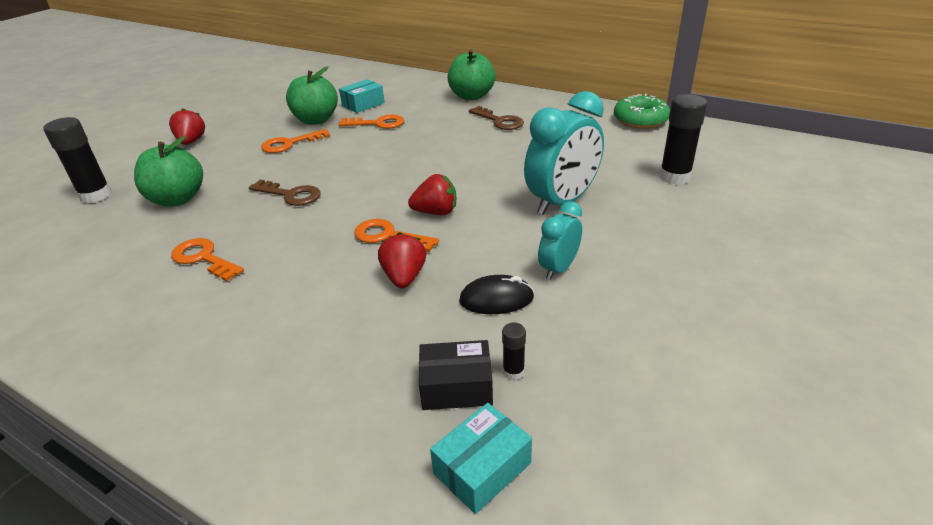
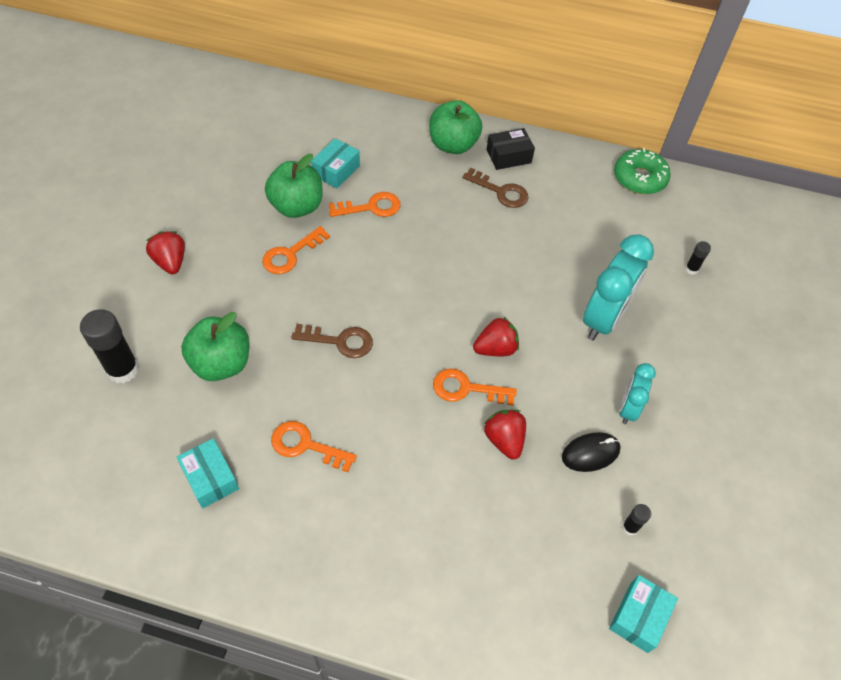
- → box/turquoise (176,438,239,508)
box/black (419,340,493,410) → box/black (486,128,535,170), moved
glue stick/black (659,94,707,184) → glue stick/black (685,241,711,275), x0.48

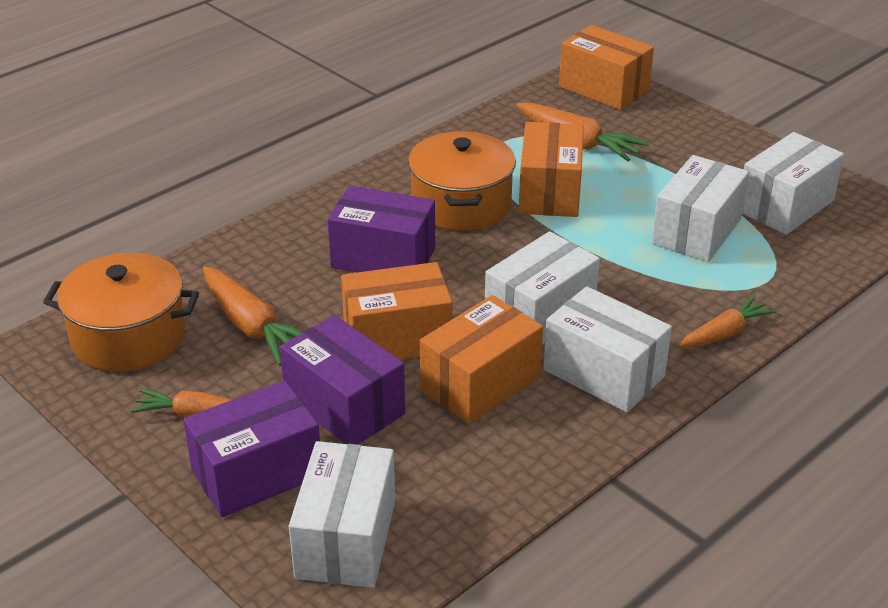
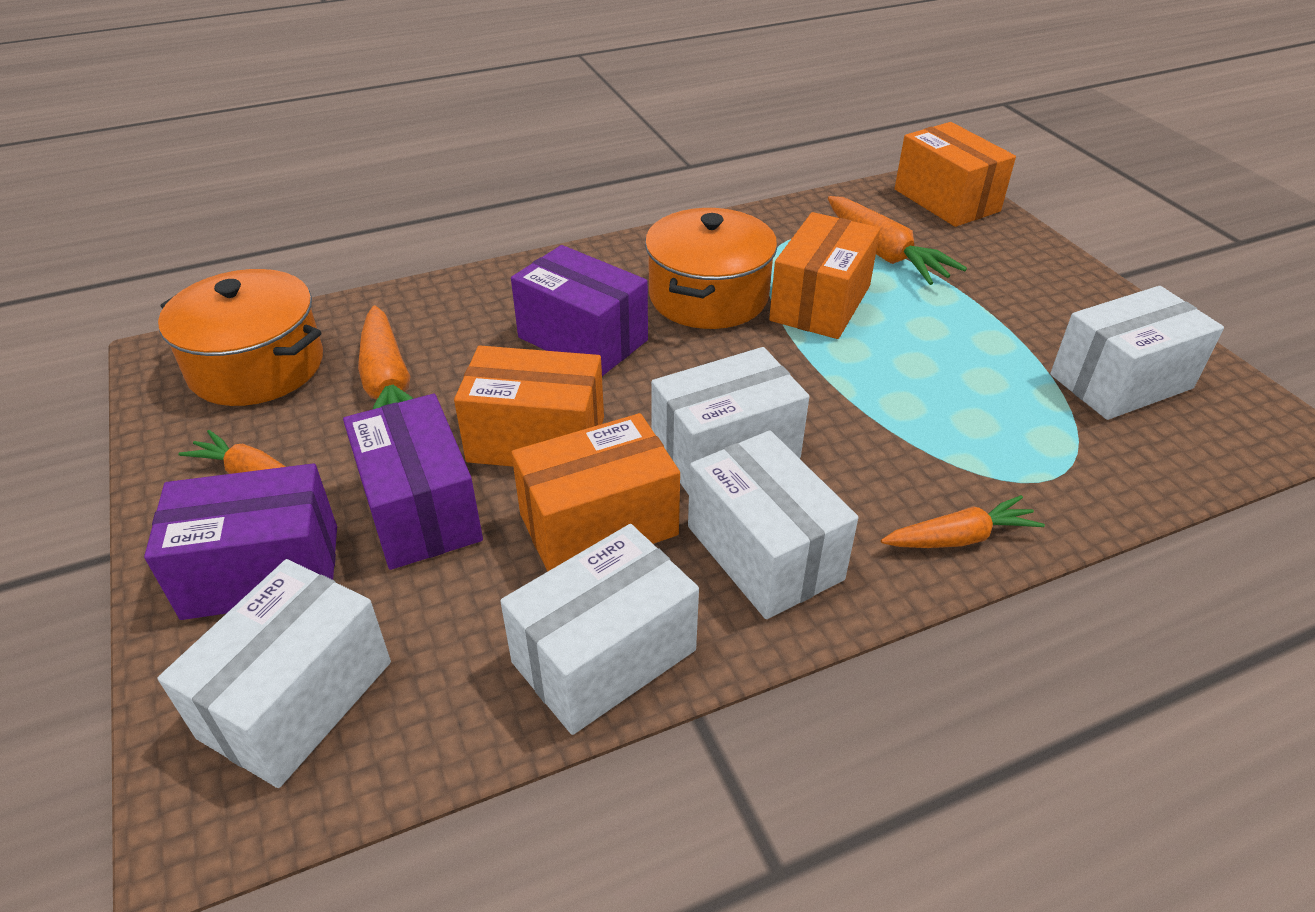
box/white (652,155,749,262) → box/white (500,524,699,735), moved

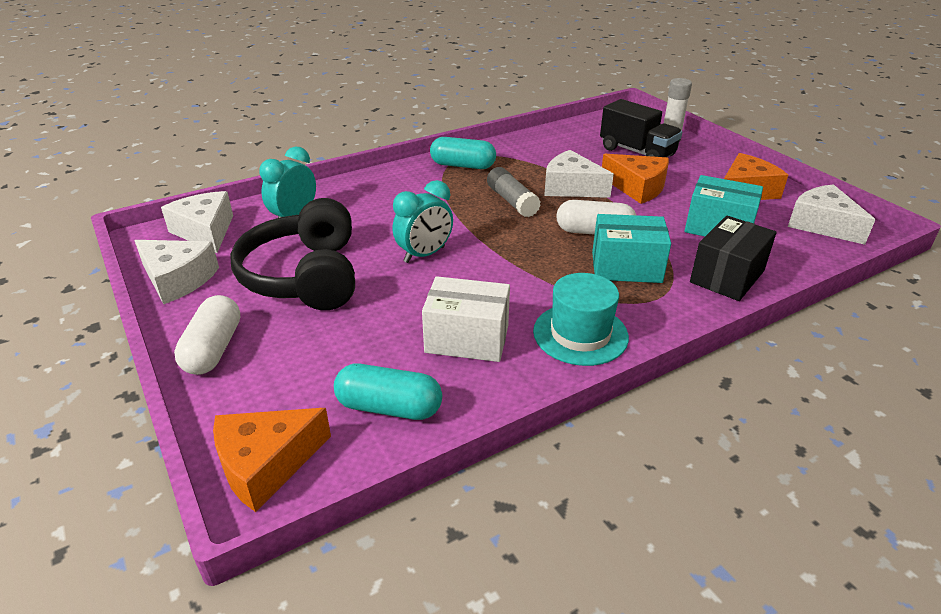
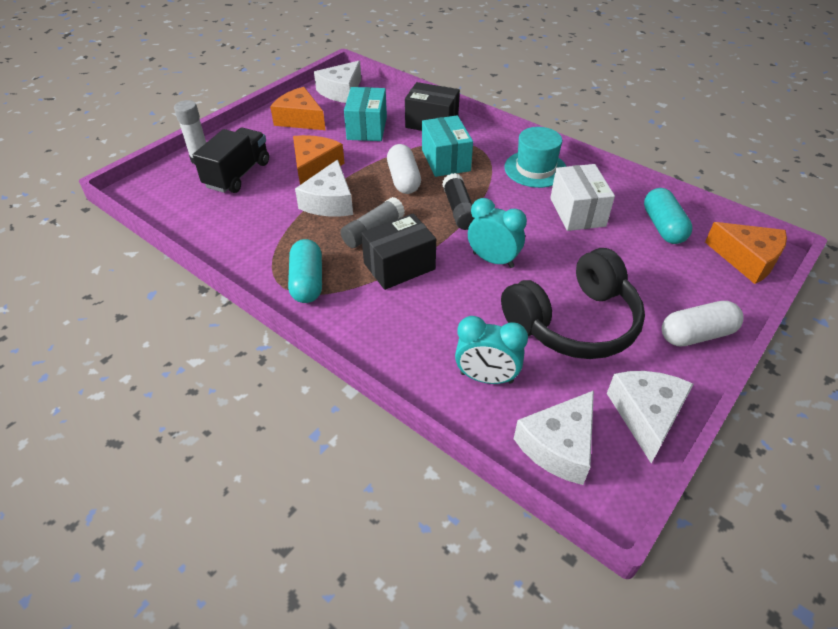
- → box/black (361,214,436,290)
- → glue stick/black (442,173,475,230)

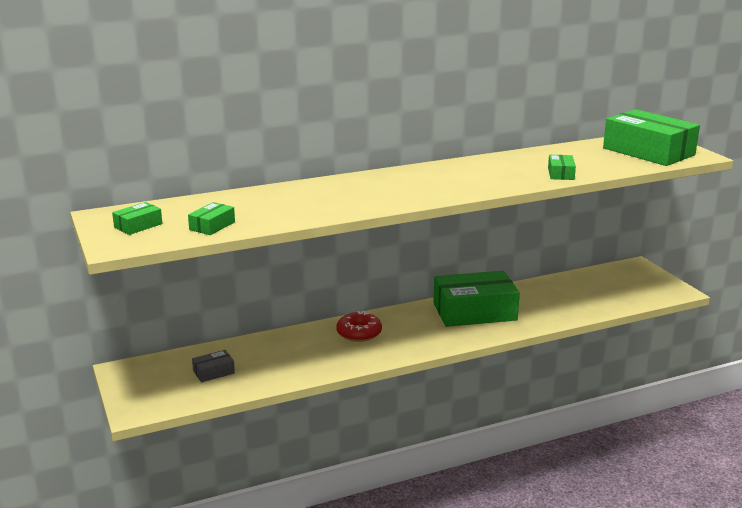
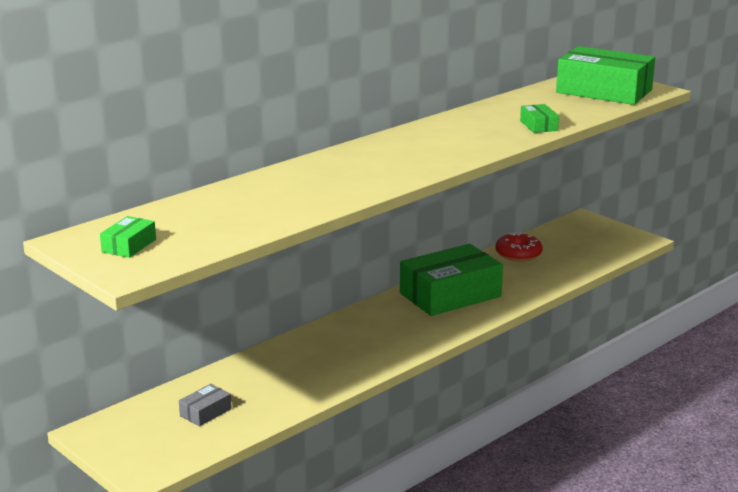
box/green (188,202,235,235) → -
donut/red (336,311,382,342) → donut/red (495,232,543,262), moved

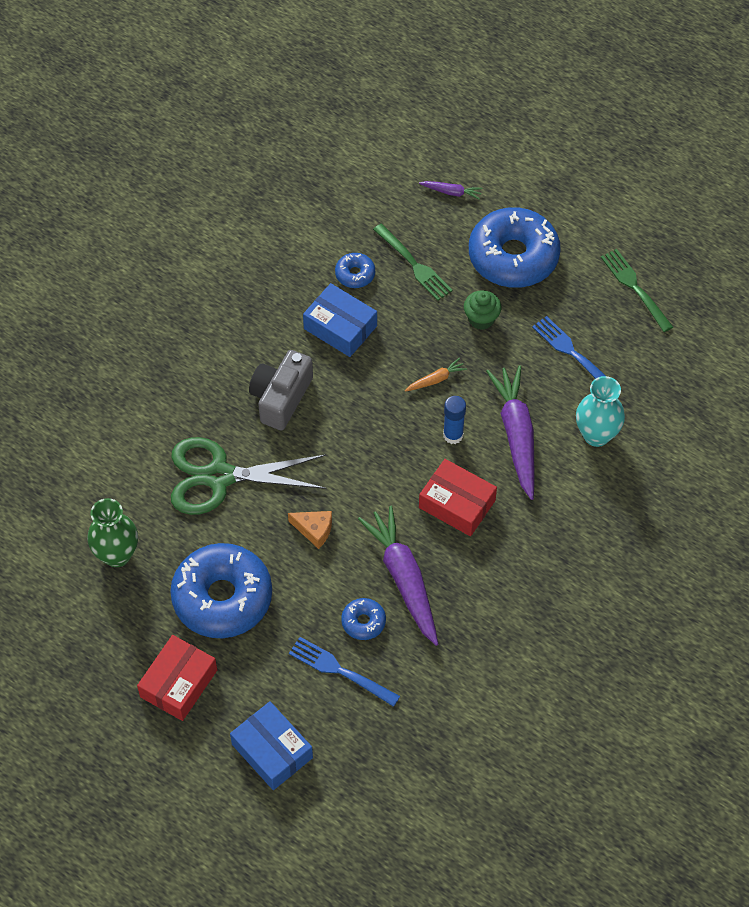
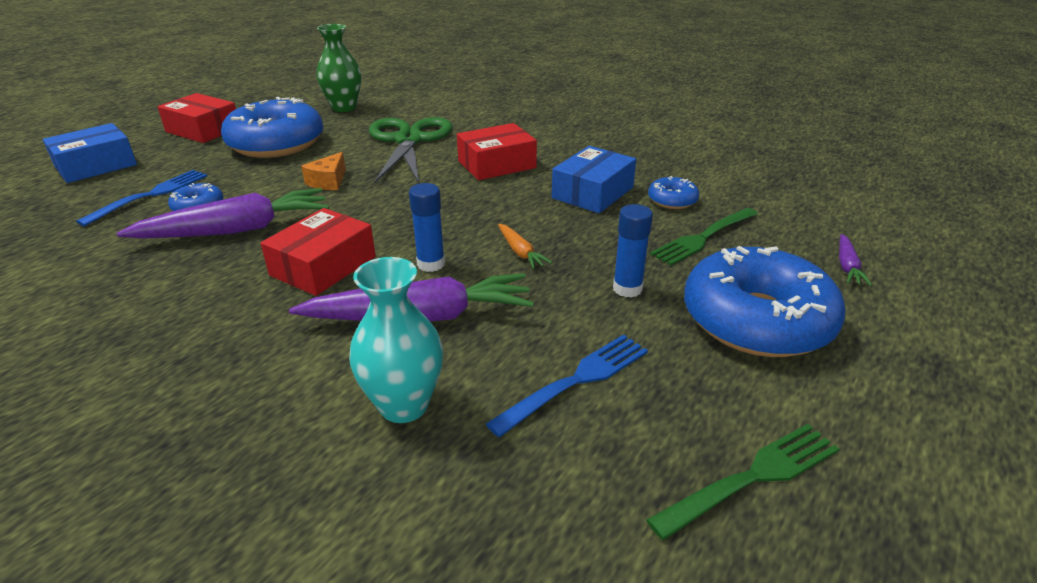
camera/grey (249,350,313,431) → box/red (457,123,537,180)
cupcake/green (464,290,501,330) → glue stick/blue (613,204,653,298)

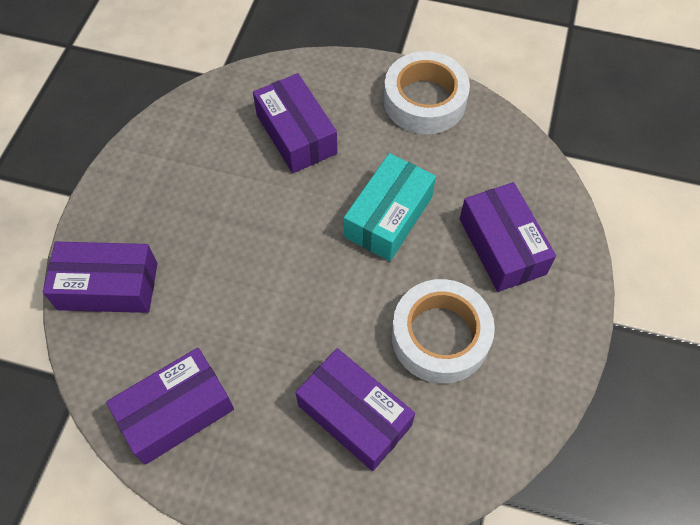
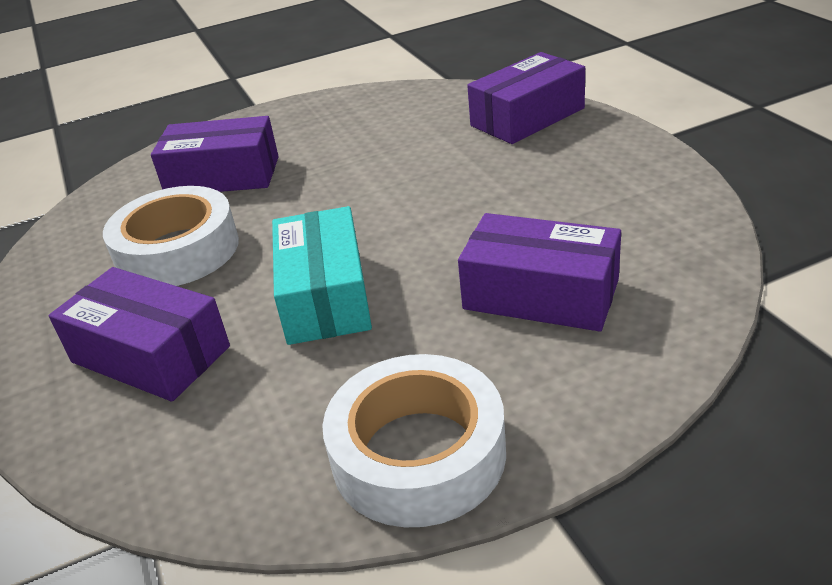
box/purple (106,348,234,465) → -

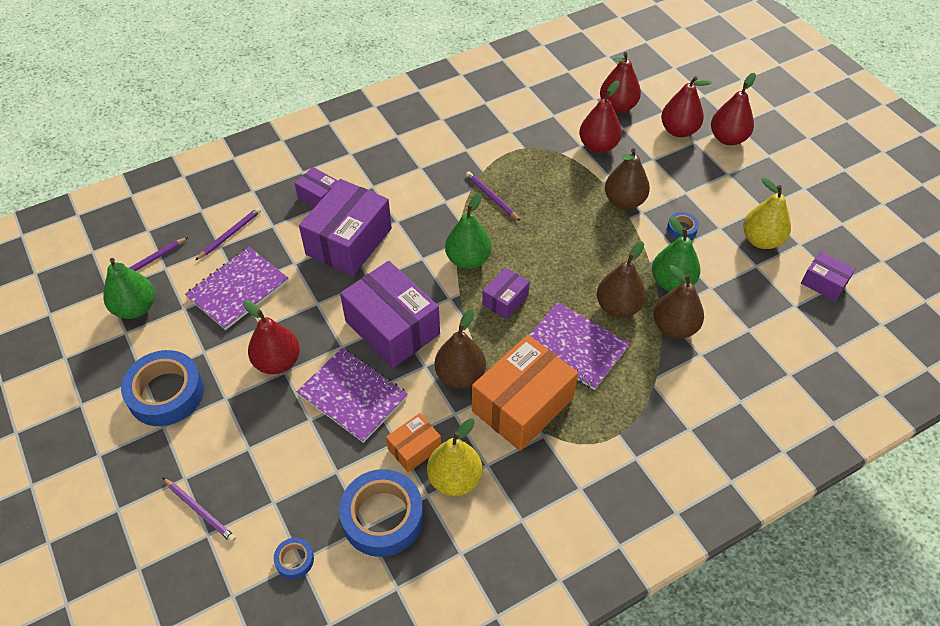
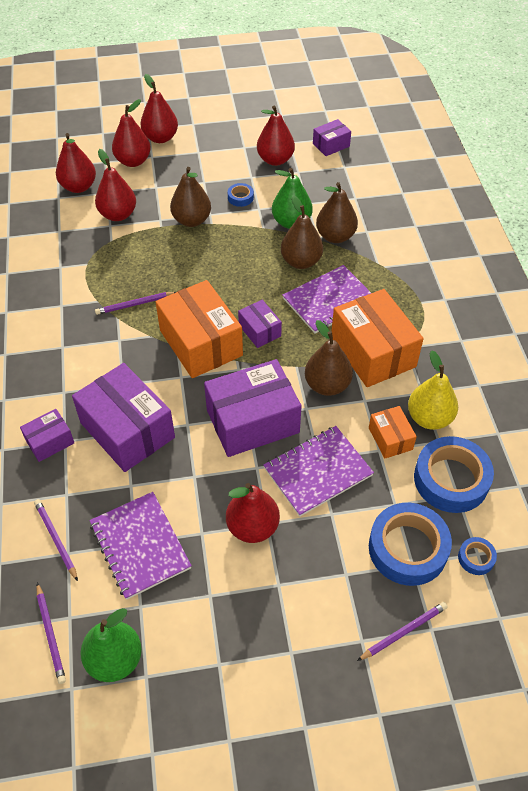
tape/blue (121,350,204,426) → tape/blue (369,503,452,586), moved
pear/green (445,193,492,269) → box/orange (156,280,243,378)
pear/yellow (743,178,791,249) → pear/red (257,105,295,166)

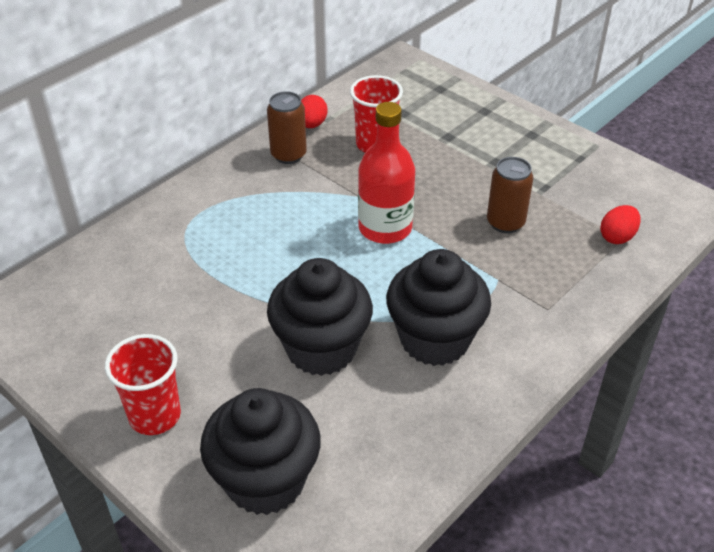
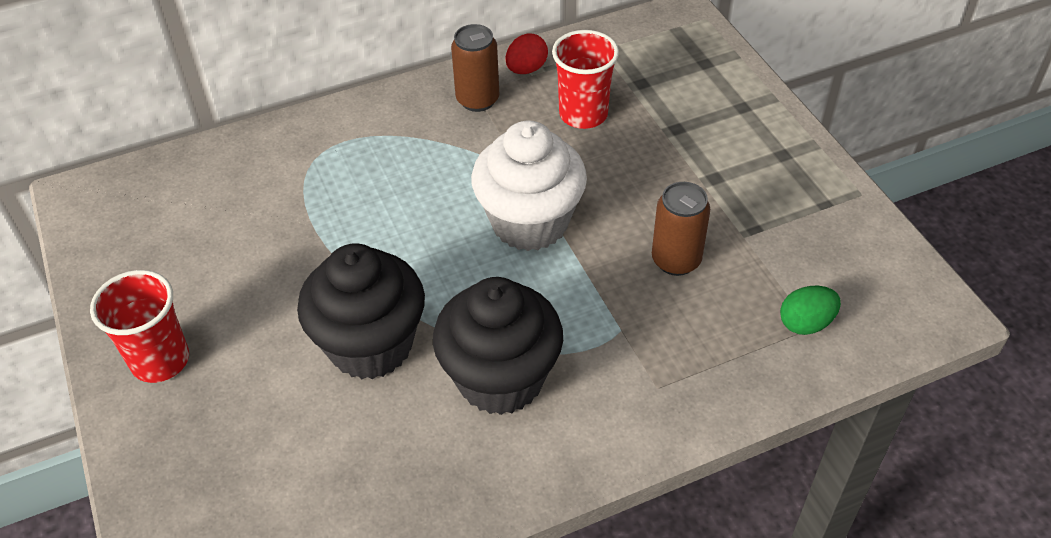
cupcake/black (200,388,321,515) → -
bottle/red (358,102,415,244) → cupcake/white (471,120,587,251)
egg/red (600,205,641,244) → egg/green (780,286,841,335)

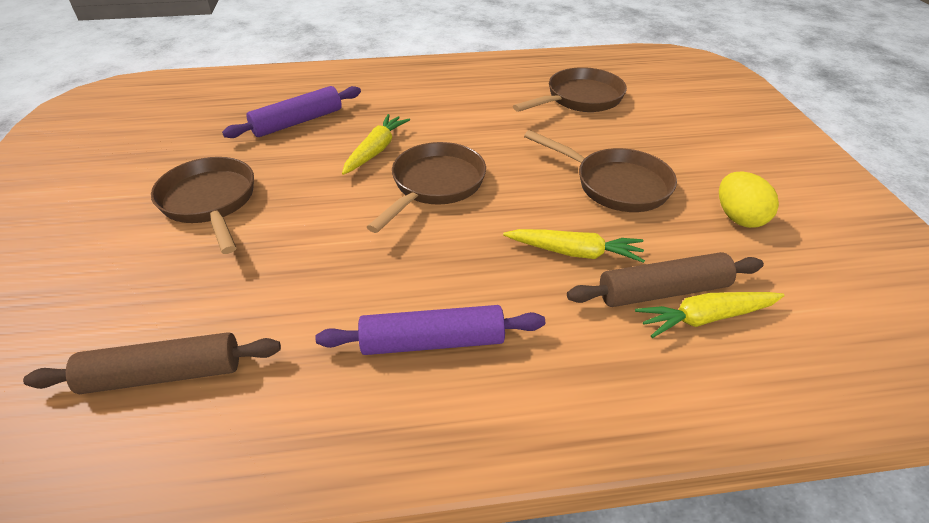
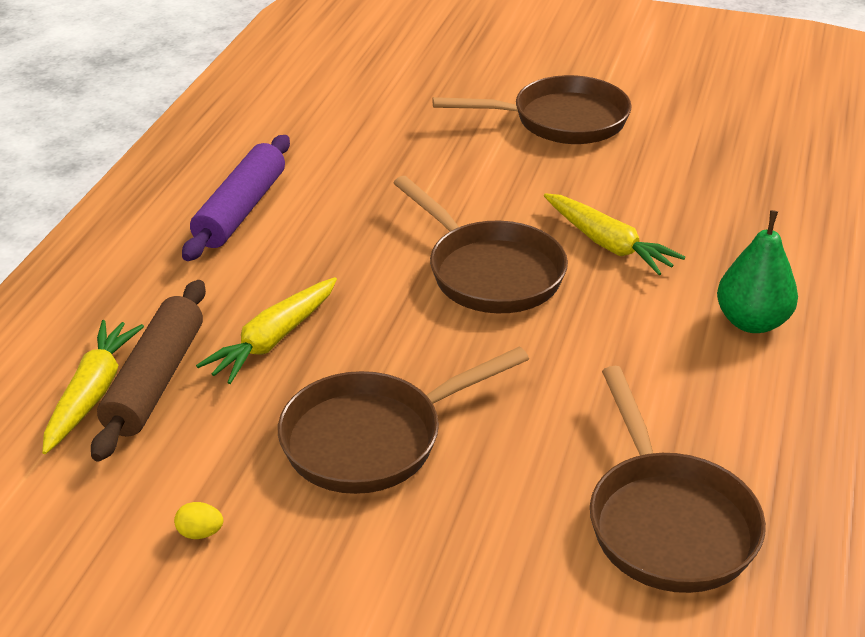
rolling pin/brown (23,332,281,394) → -
rolling pin/purple (222,86,361,138) → -
- → pear/green (717,210,798,333)
egg/yellow (719,171,779,228) → egg/yellow (174,502,223,539), x0.45

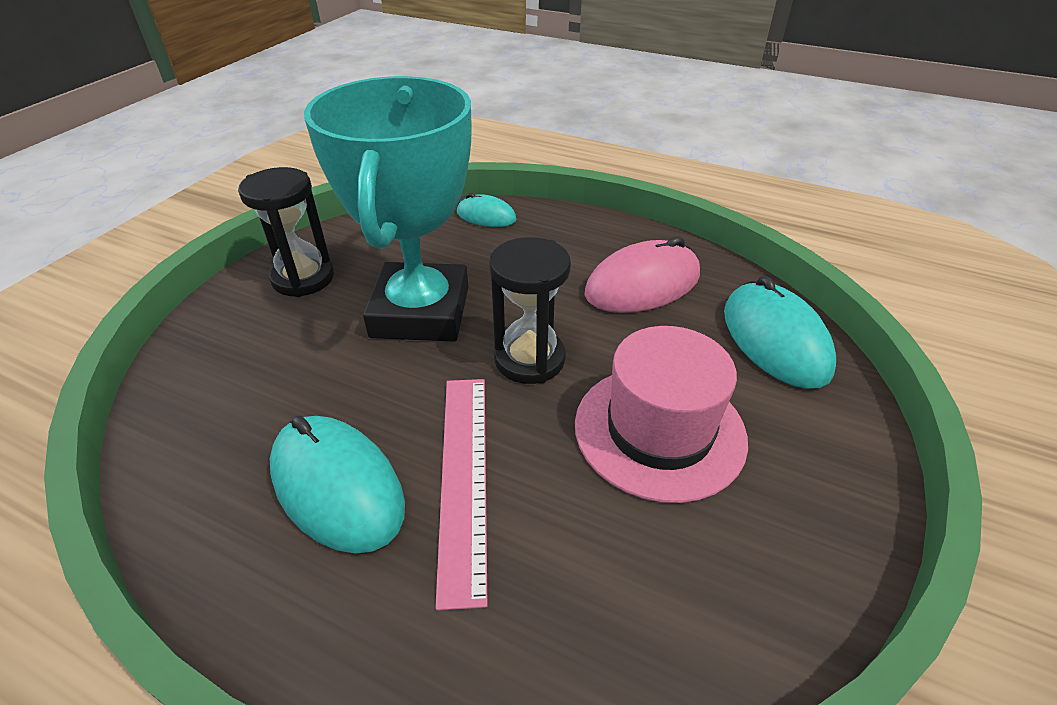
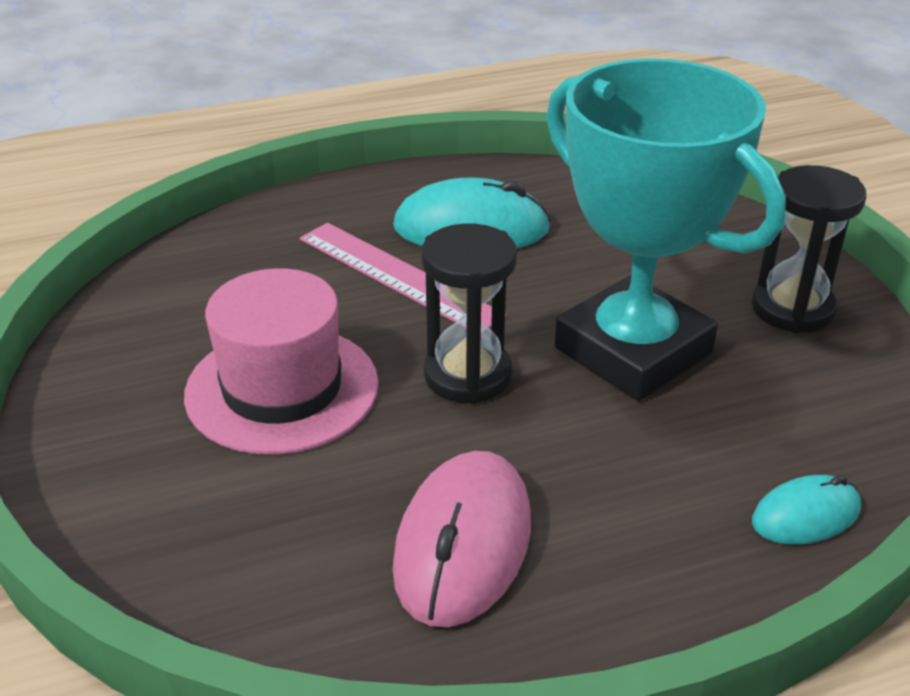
mouse/turquoise (724,276,836,389) → -

